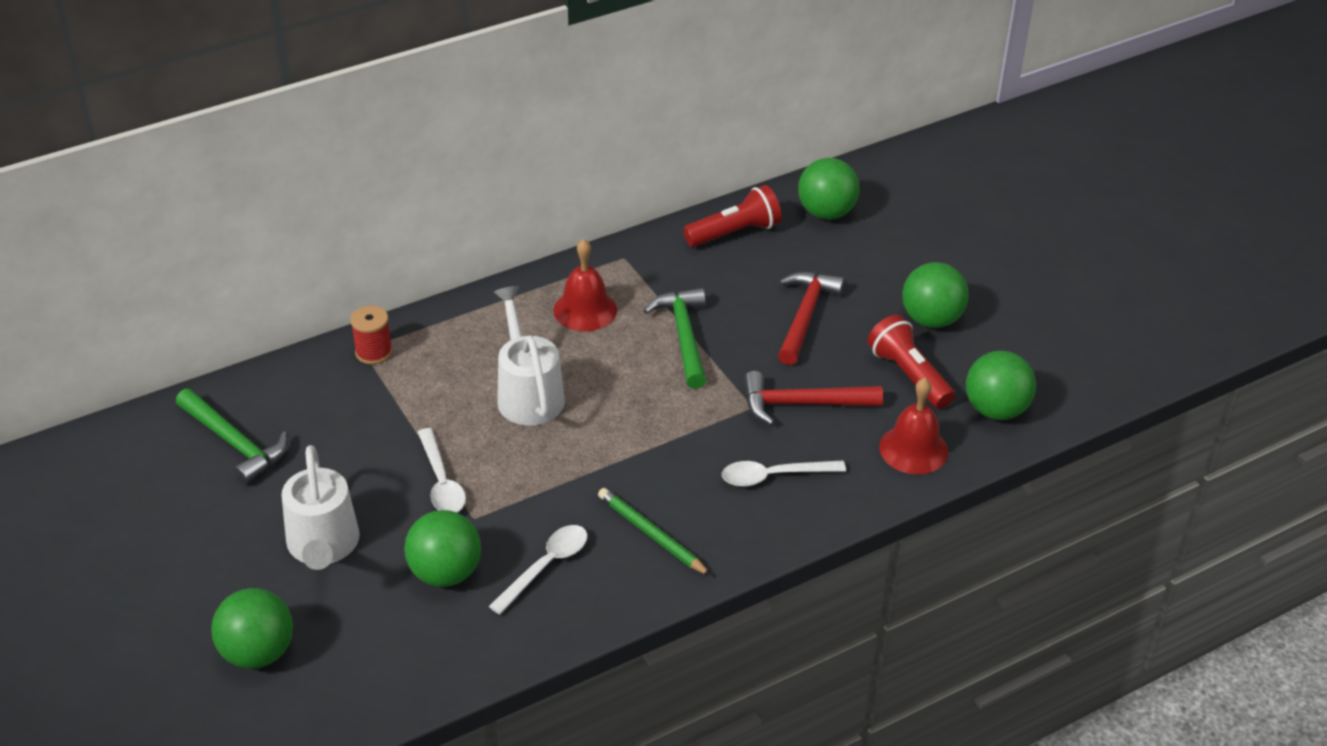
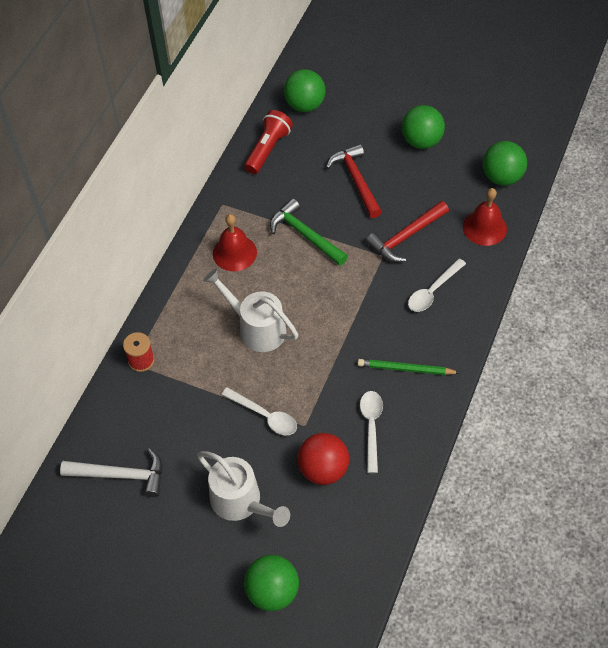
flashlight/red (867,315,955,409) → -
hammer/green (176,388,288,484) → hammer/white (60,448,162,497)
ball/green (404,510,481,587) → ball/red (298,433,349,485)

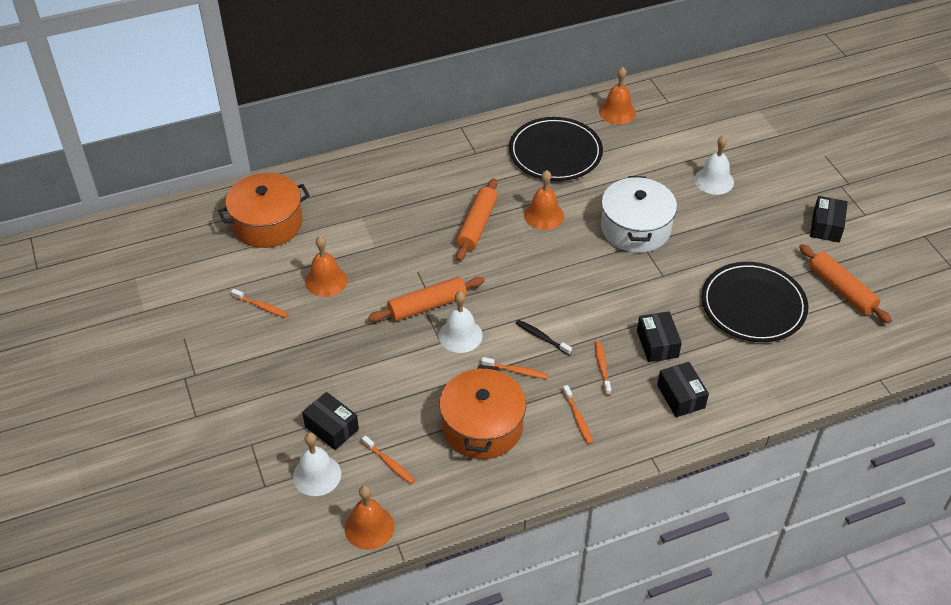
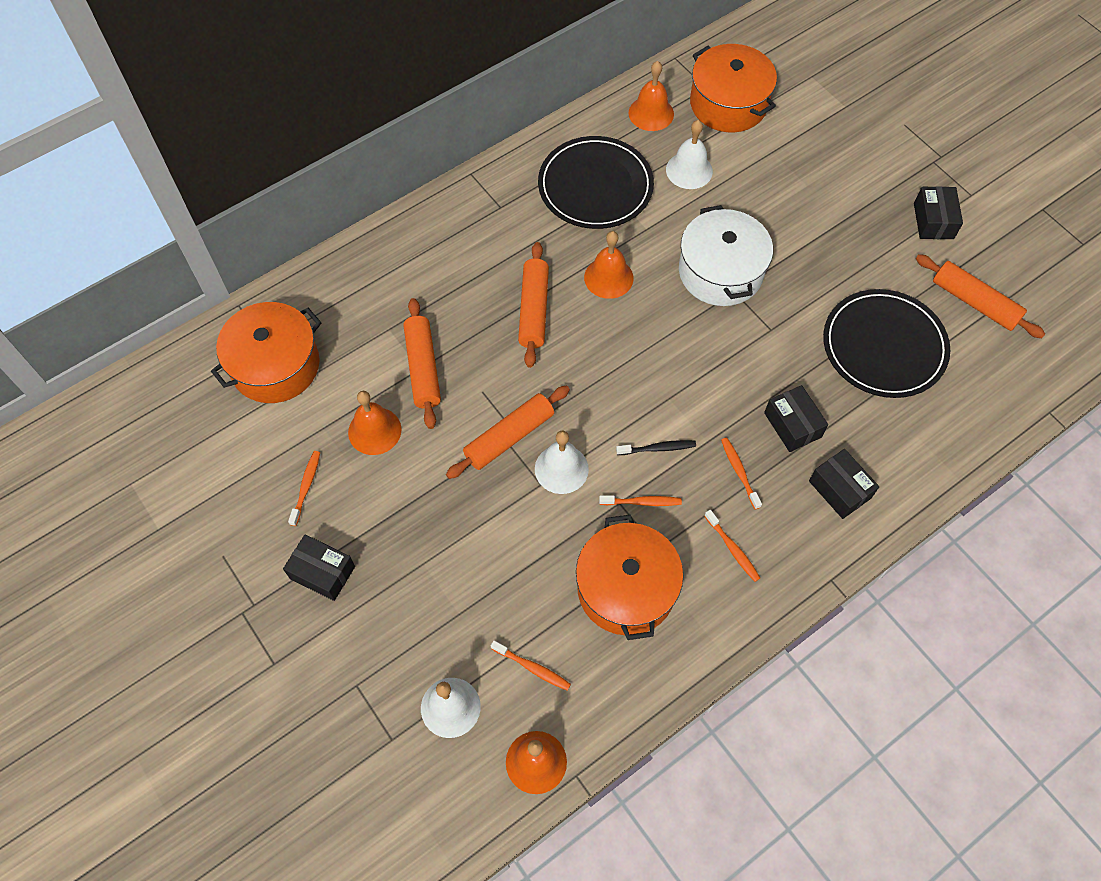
- → rolling pin/orange (403,298,441,429)
- → pot/orange (690,44,777,132)
box/black (302,392,359,450) → box/black (283,534,355,601), moved
bell/white (695,135,734,195) → bell/white (666,120,713,189), moved
toothbrush/orange (231,289,289,318) → toothbrush/orange (288,451,320,526), 90 degrees counterclockwise
toothbrush/black (516,320,572,355) → toothbrush/black (616,440,696,455), 150 degrees clockwise

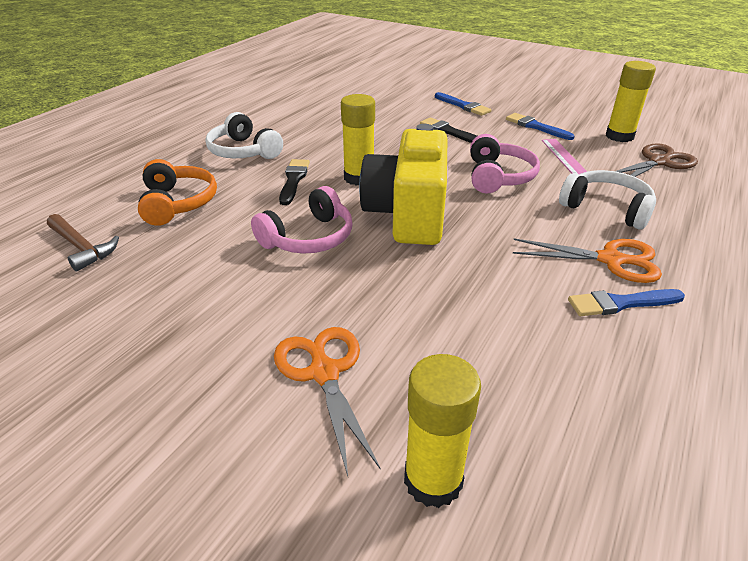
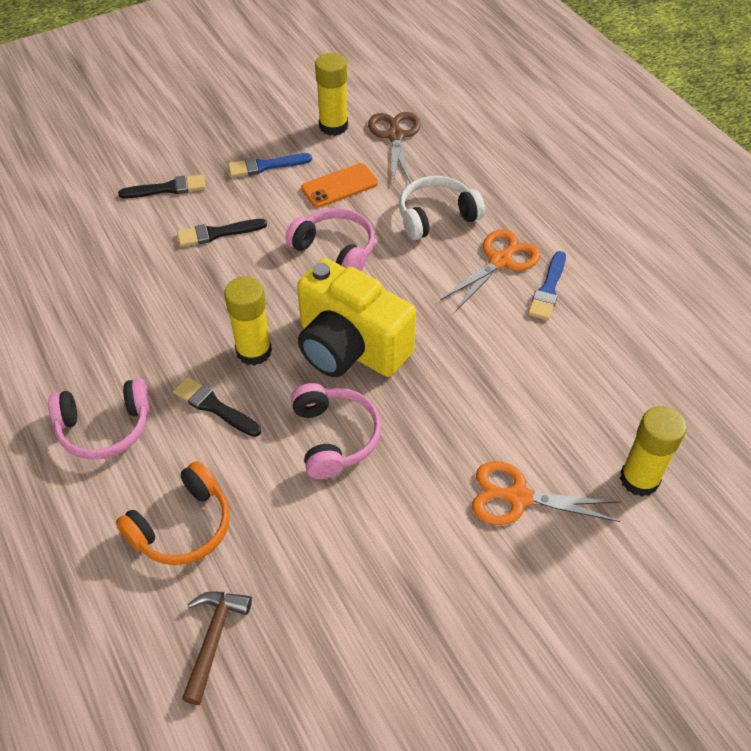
ruler/pink (542,139,587,175) → phone/orange (301,163,378,208)
headphones/white (205,112,283,159) → headphones/pink (48,378,150,460)
brush/blue (435,92,491,116) → brush/black (118,174,206,199)
hammer/brown (47,214,119,272) → hammer/brown (182,591,252,705), 60 degrees counterclockwise
headphones/orange (138,159,217,226) → headphones/orange (116,461,230,565), 120 degrees clockwise

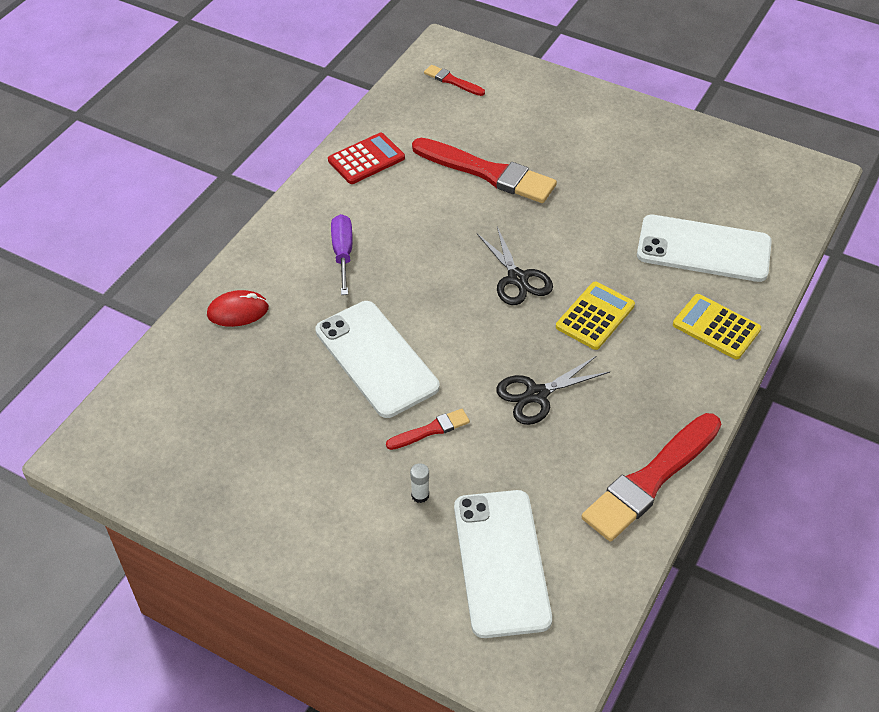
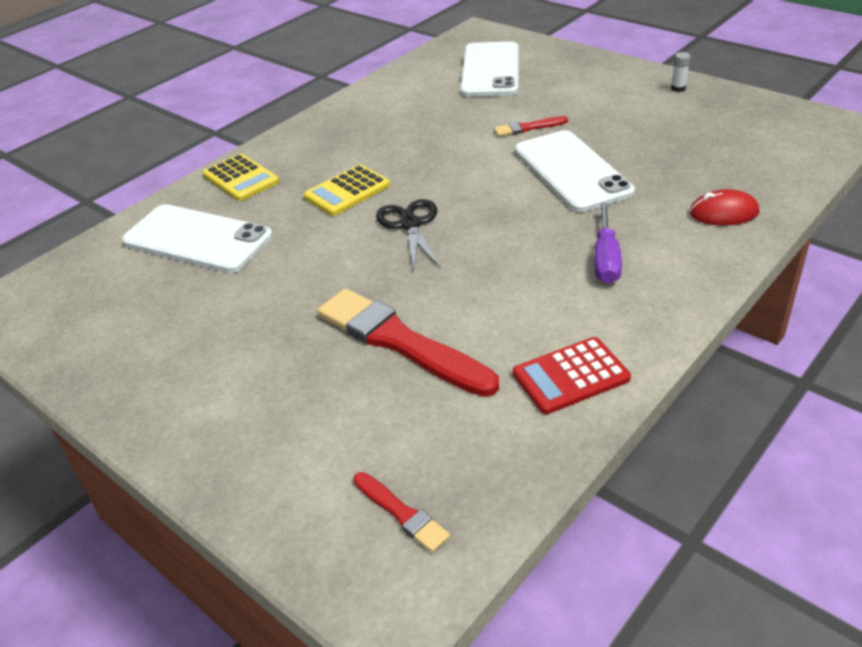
scissors/black (496,356,610,425) → -
brush/red (581,413,721,541) → -
glue stick/white (410,463,429,503) → glue stick/white (671,52,690,92), moved

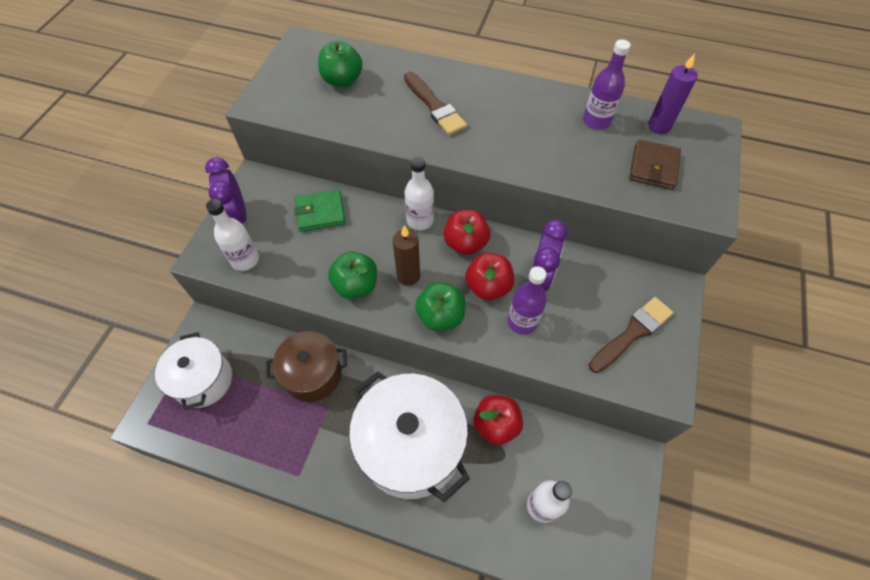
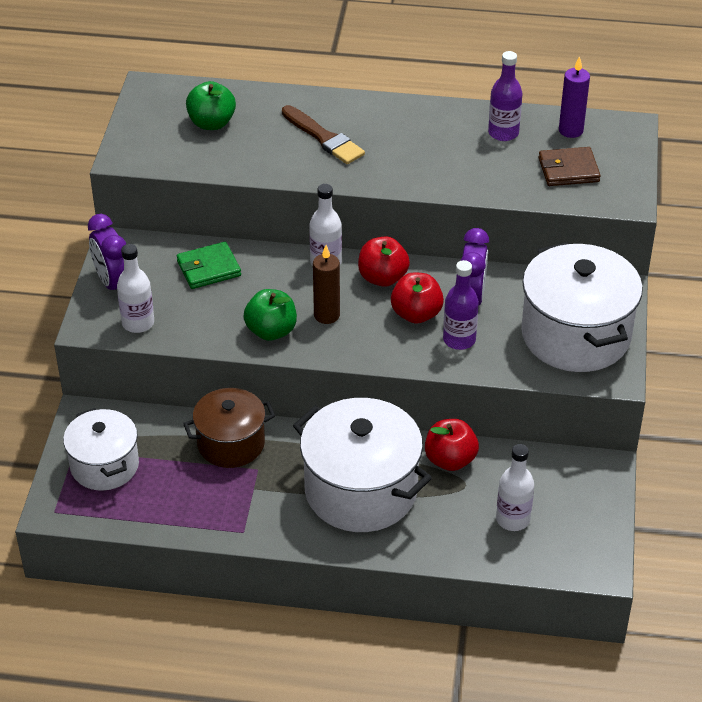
apple/green (415,282,465,331) → -
brush/brown (588,297,674,373) → pot/white (521,242,643,372)
wallet/brown (629,139,681,190) → wallet/brown (539,147,601,186), 75 degrees clockwise

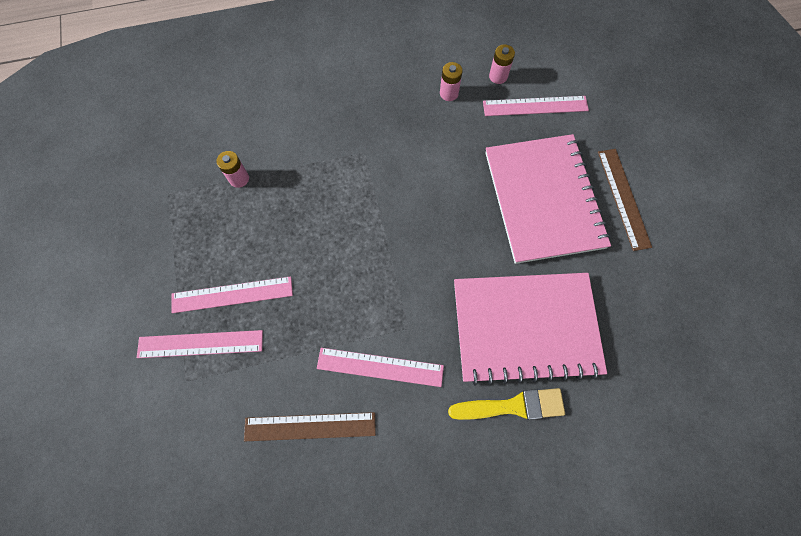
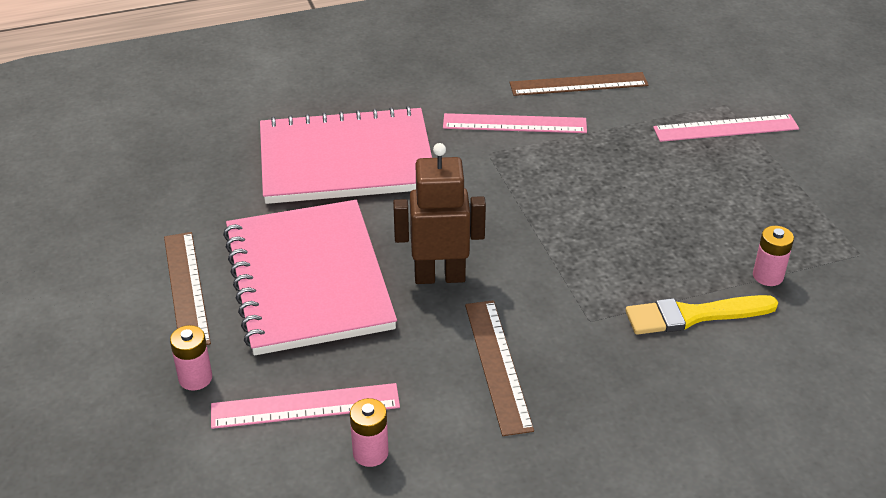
ruler/pink (172,276,293,313) → -
- → robot/brown (393,143,486,284)
- → ruler/brown (465,300,534,436)
battery/pink (440,62,463,101) → battery/pink (170,325,212,391), moved
brush/yellow (448,388,565,420) → brush/yellow (625,295,778,335), moved

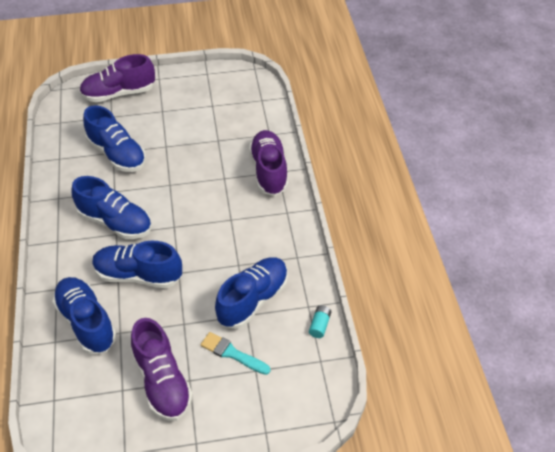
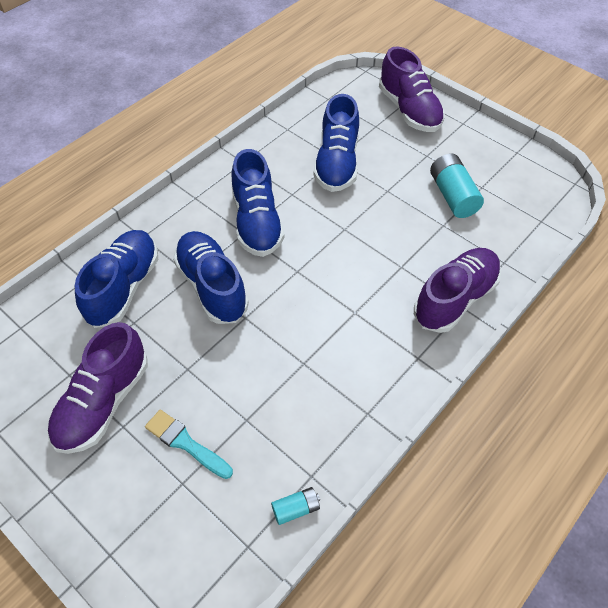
shoe/blue (215,257,288,329) → -
- → battery/turquoise (430,154,484,218)
shoe/purple (79,54,155,102) → shoe/purple (379,46,445,132), 150 degrees counterclockwise
brush/turquoise (201,332,271,375) → brush/turquoise (145,410,233,479), 45 degrees counterclockwise

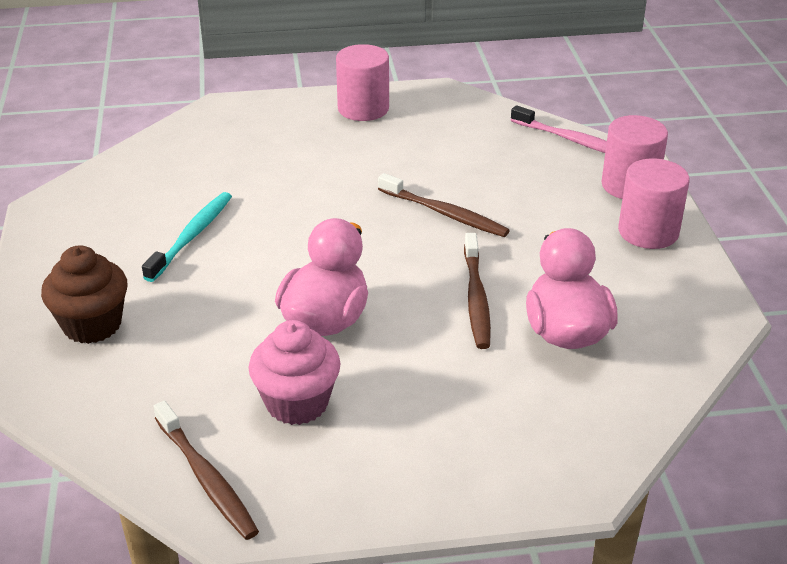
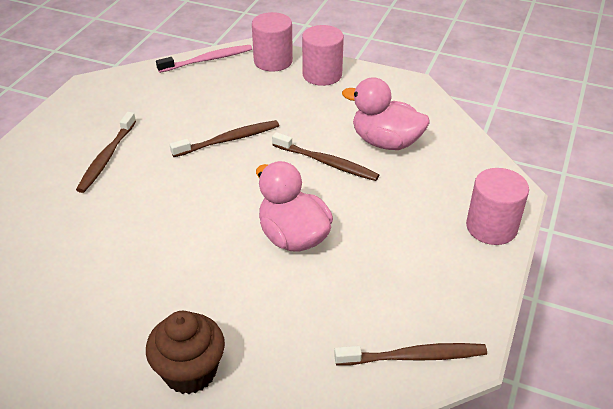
toothbrush/turquoise (142,192,232,282) → -
cupcake/pink (248,320,341,425) → -
- → toothbrush/brown (76,112,136,193)
cylinder/pink (336,44,389,121) → cylinder/pink (466,168,529,245), moved

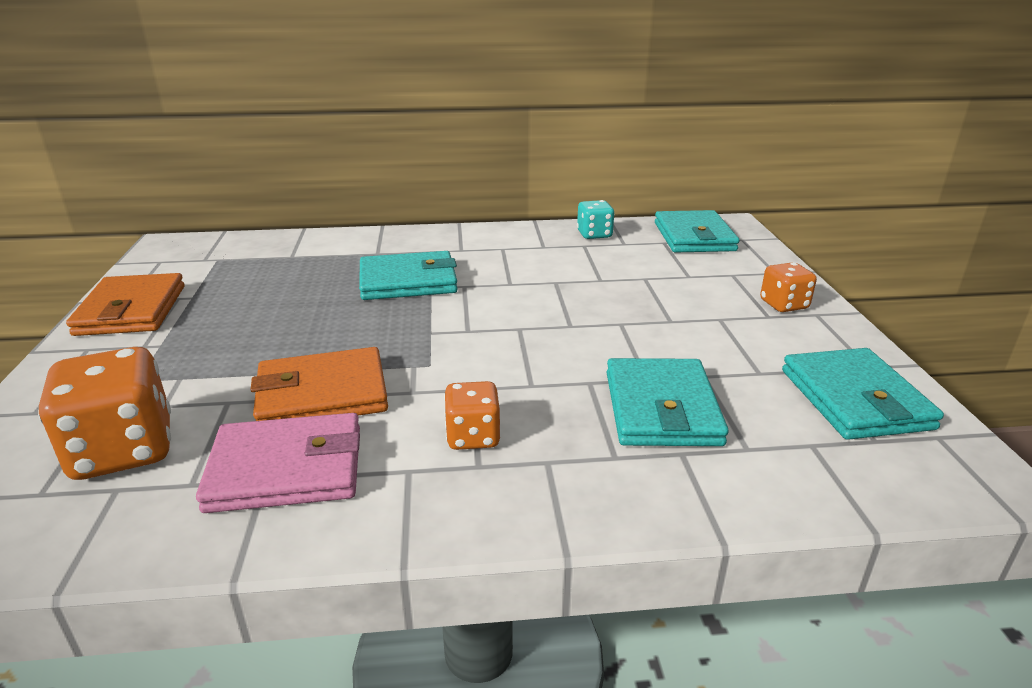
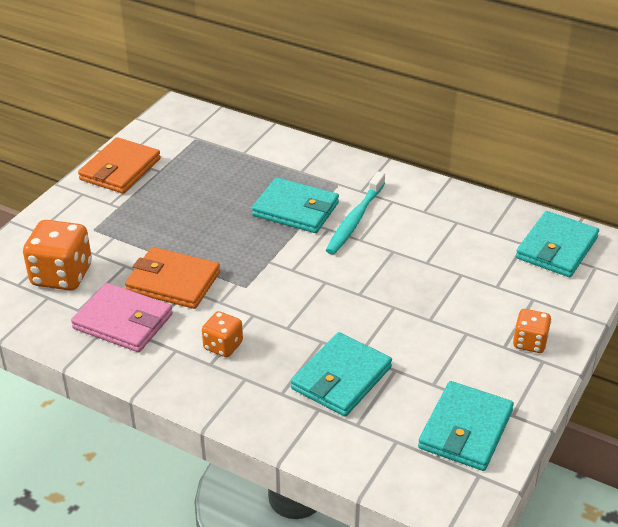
dice/turquoise (577,200,615,239) → -
- → toothbrush/turquoise (326,171,385,254)

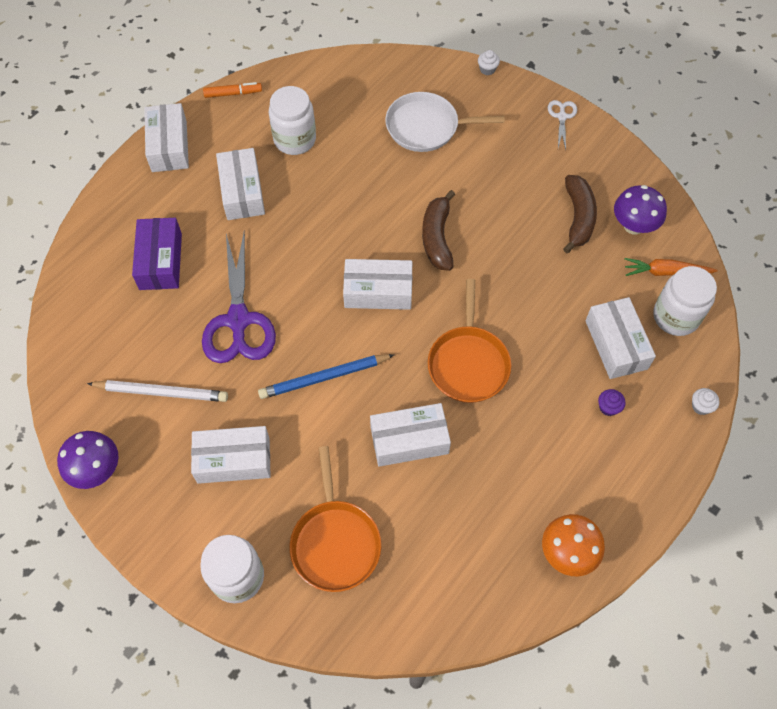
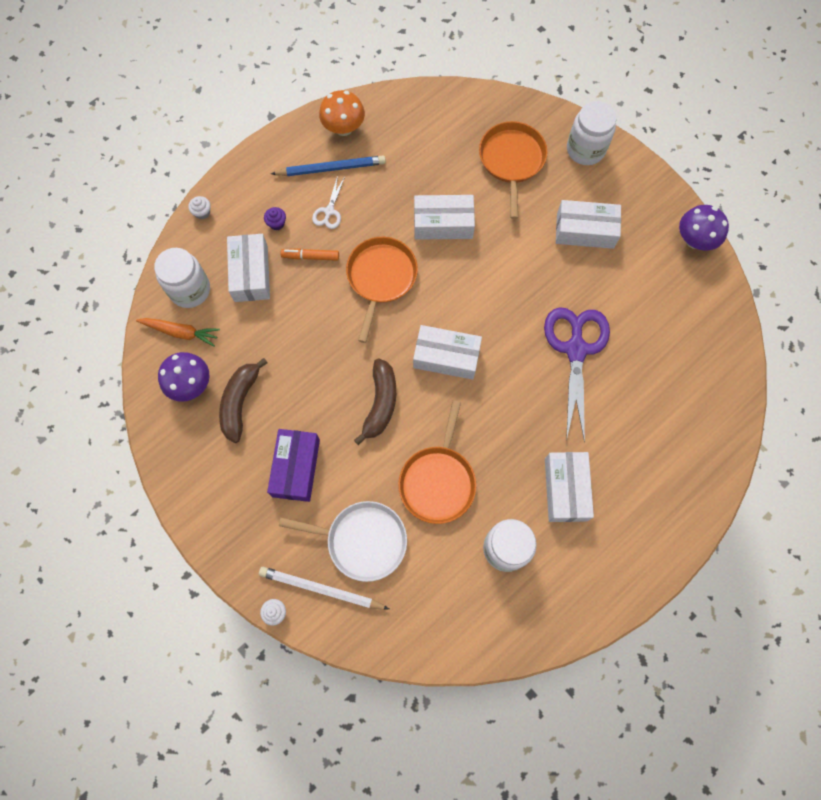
box/white (144,103,189,172) → -
- → pan/orange (398,400,476,524)
pencil/white (87,380,228,402) → pencil/white (259,567,389,610), moved
box/purple (132,218,182,290) → box/purple (267,429,320,502), moved
marker/orange (203,82,262,98) → marker/orange (281,249,339,261), moved
pencil/blue (258,354,394,399) → pencil/blue (271,155,386,176), moved
scissors/white (548,100,577,149) → scissors/white (312,175,345,229), moved

